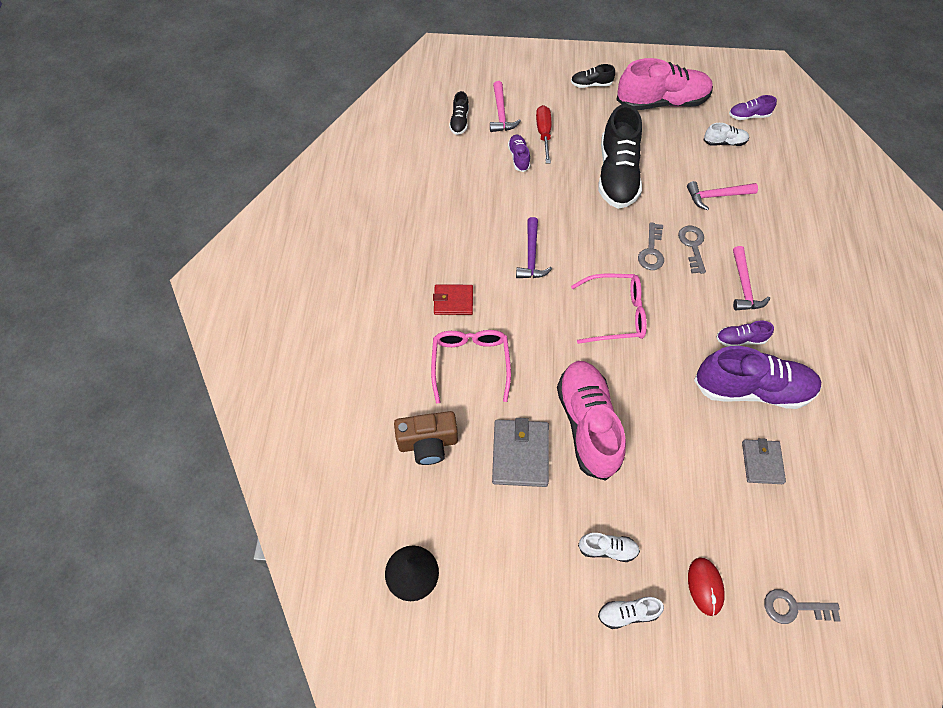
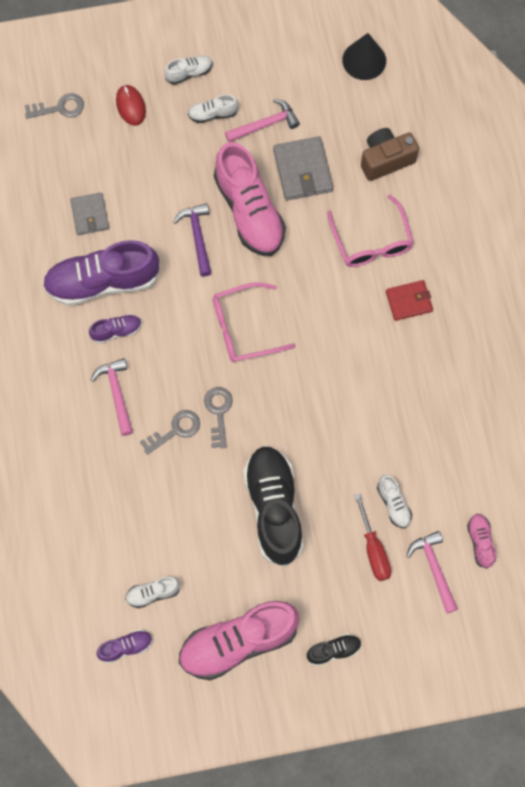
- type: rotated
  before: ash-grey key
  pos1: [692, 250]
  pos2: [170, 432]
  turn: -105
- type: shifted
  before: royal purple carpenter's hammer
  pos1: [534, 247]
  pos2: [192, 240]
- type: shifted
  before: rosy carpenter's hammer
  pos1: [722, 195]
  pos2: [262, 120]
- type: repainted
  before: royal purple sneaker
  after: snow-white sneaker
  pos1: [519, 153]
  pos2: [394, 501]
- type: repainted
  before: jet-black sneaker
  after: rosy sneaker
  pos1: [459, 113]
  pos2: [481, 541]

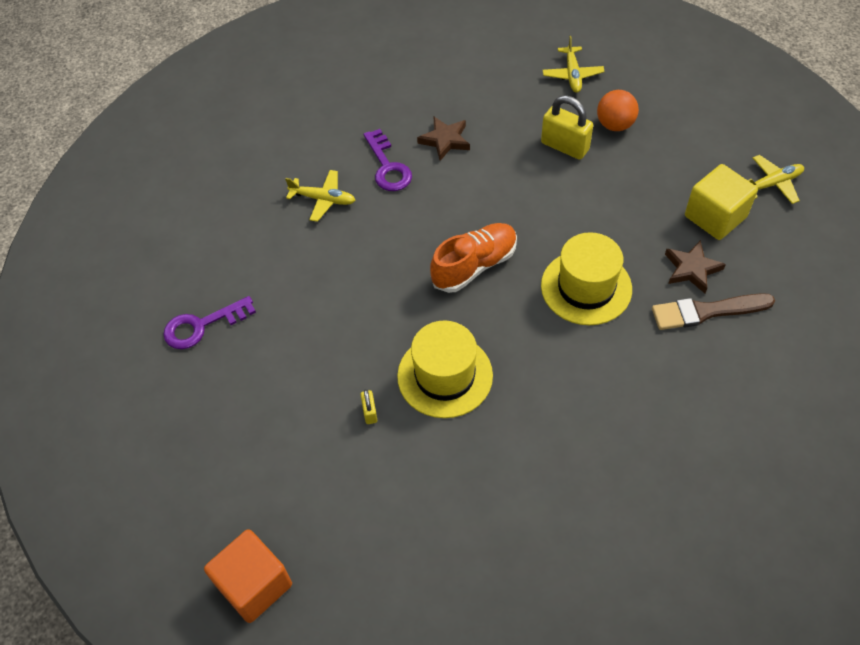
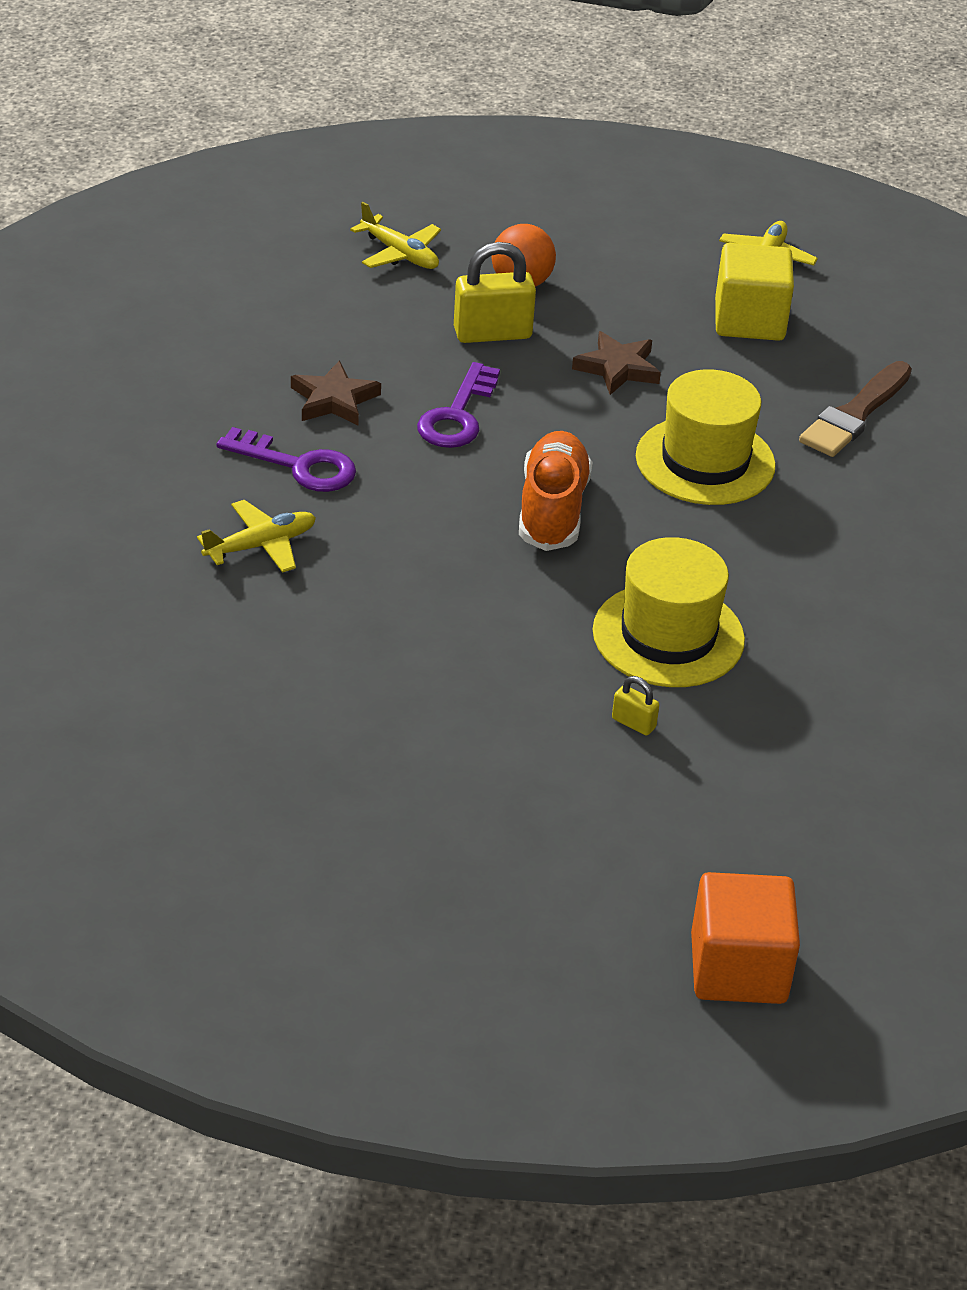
- type: shifted
  before: royal purple key
  pos1: [209, 322]
  pos2: [458, 405]
- type: shifted
  before: russet star
  pos1: [695, 266]
  pos2: [616, 363]

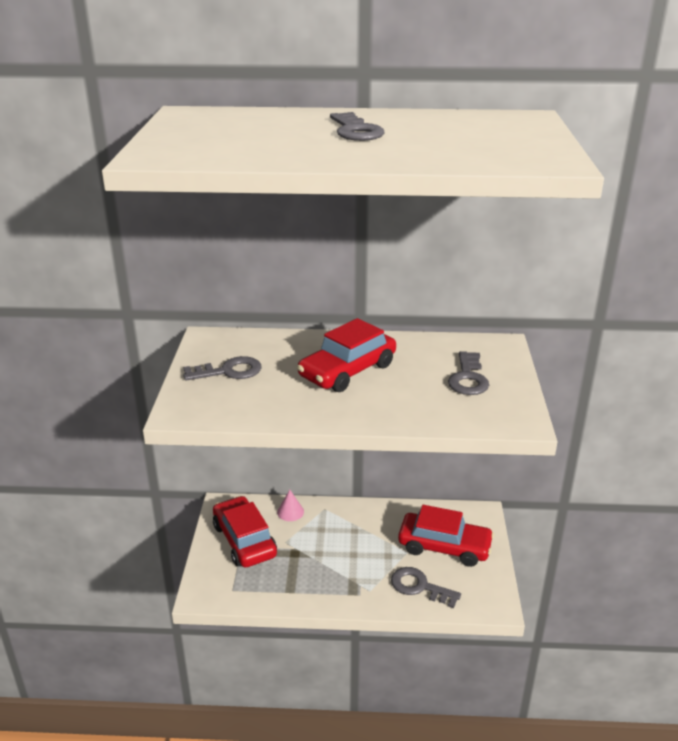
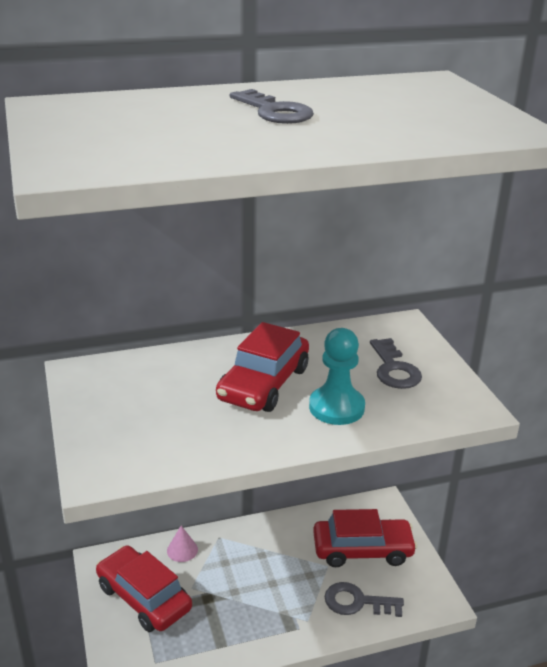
- type: new
  after: teal pawn
  pos2: [337, 376]
- type: gone
  before: ash-grey key
  pos1: [222, 368]

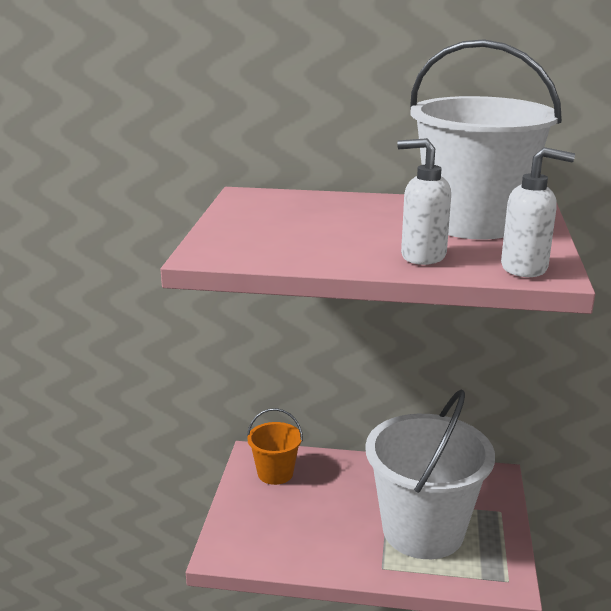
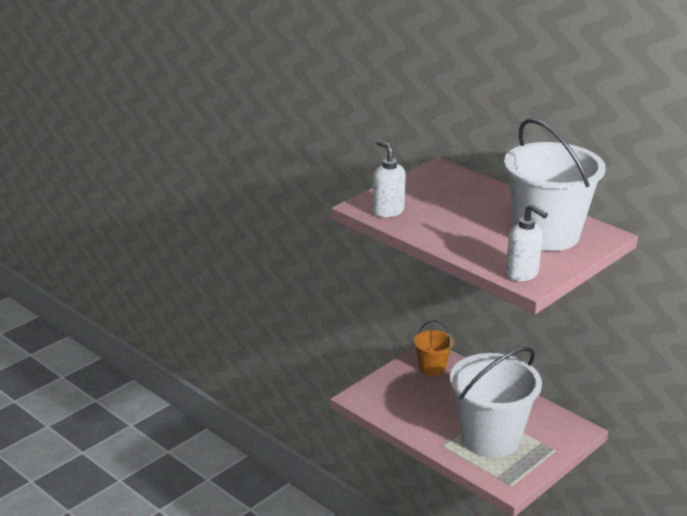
- type: shifted
  before: snow-white soap dispenser
  pos1: [424, 201]
  pos2: [389, 178]

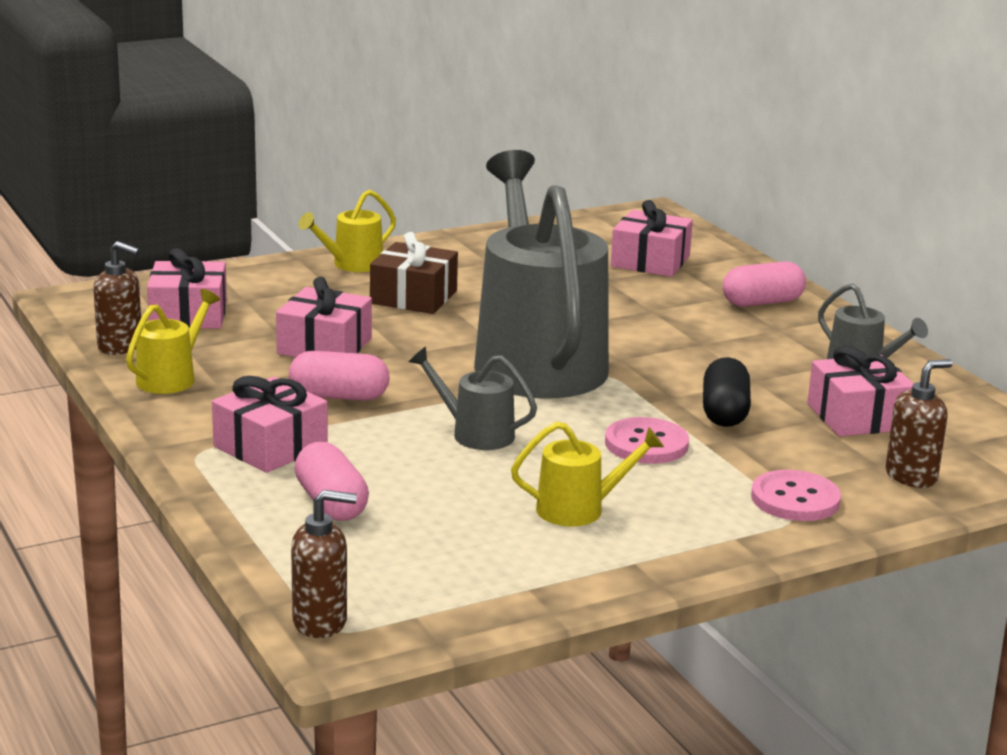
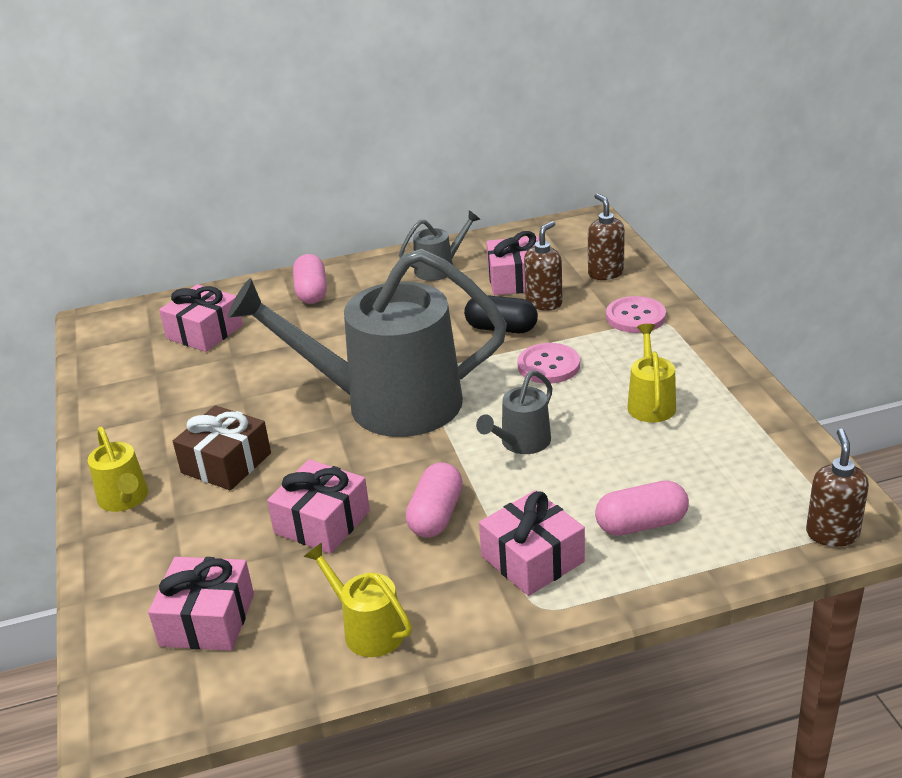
- type: shifted
  before: russet soap dispenser
  pos1: [117, 298]
  pos2: [543, 266]

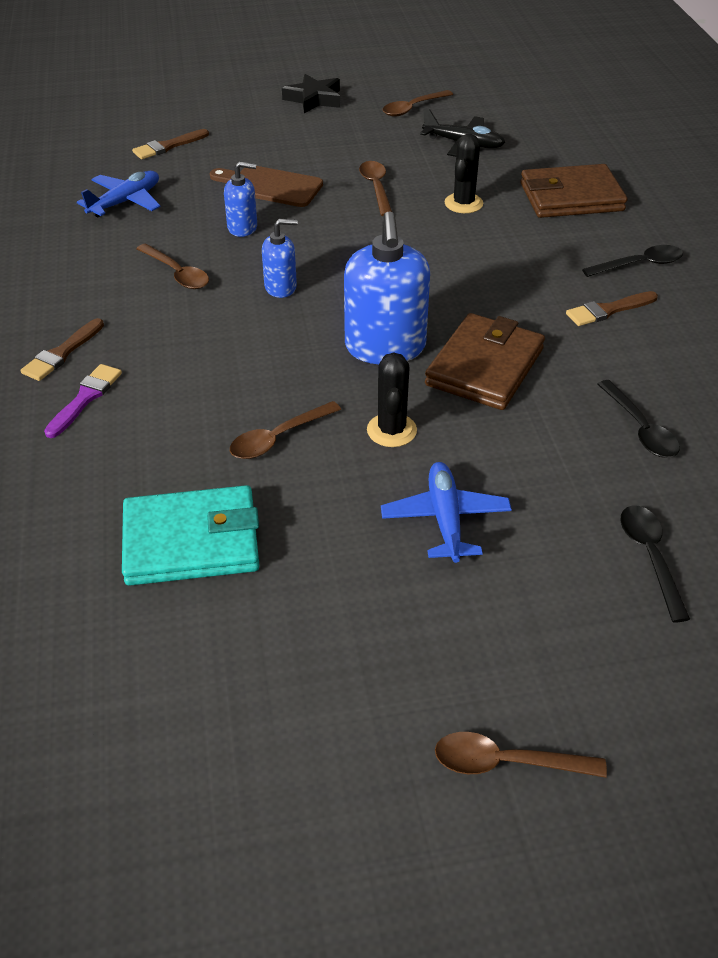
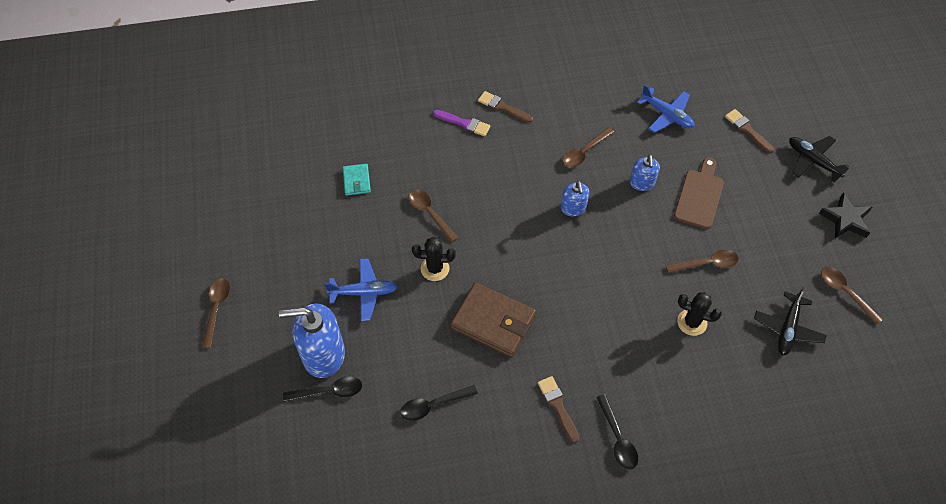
- type: shifted
  before: cobalt soap dispenser
  pos1: [387, 287]
  pos2: [312, 340]
- type: scaled
  before: teal wallet
  pos1: [191, 535]
  pos2: [357, 180]
  scale: 0.51
- type: new
  after: jet-black toy plane
  pos2: [819, 159]
- type: gone
  before: russet wallet
  pos1: [573, 191]

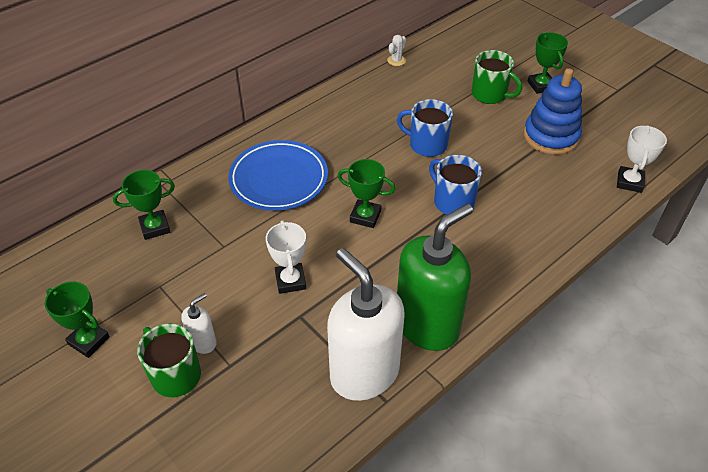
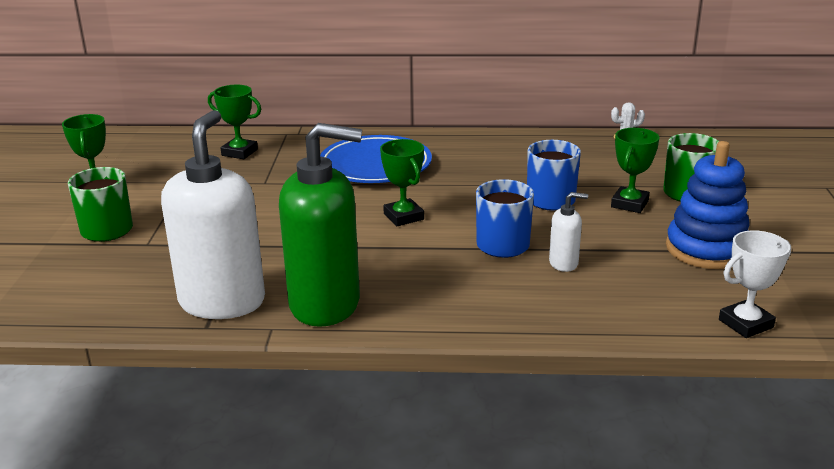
- type: shifted
  before: snow-white soap dispenser
  pos1: [199, 323]
  pos2: [568, 232]
- type: shifted
  before: emerald award cup
  pos1: [547, 63]
  pos2: [635, 170]
- type: gone
  before: snow-white award cup
  pos1: [286, 257]

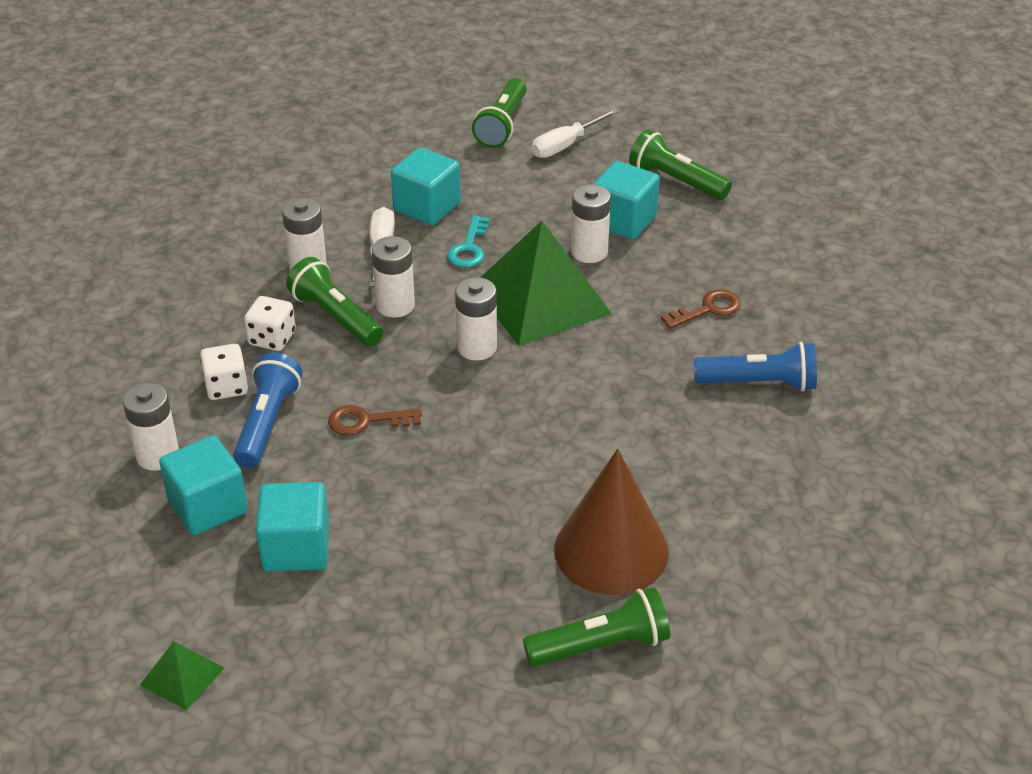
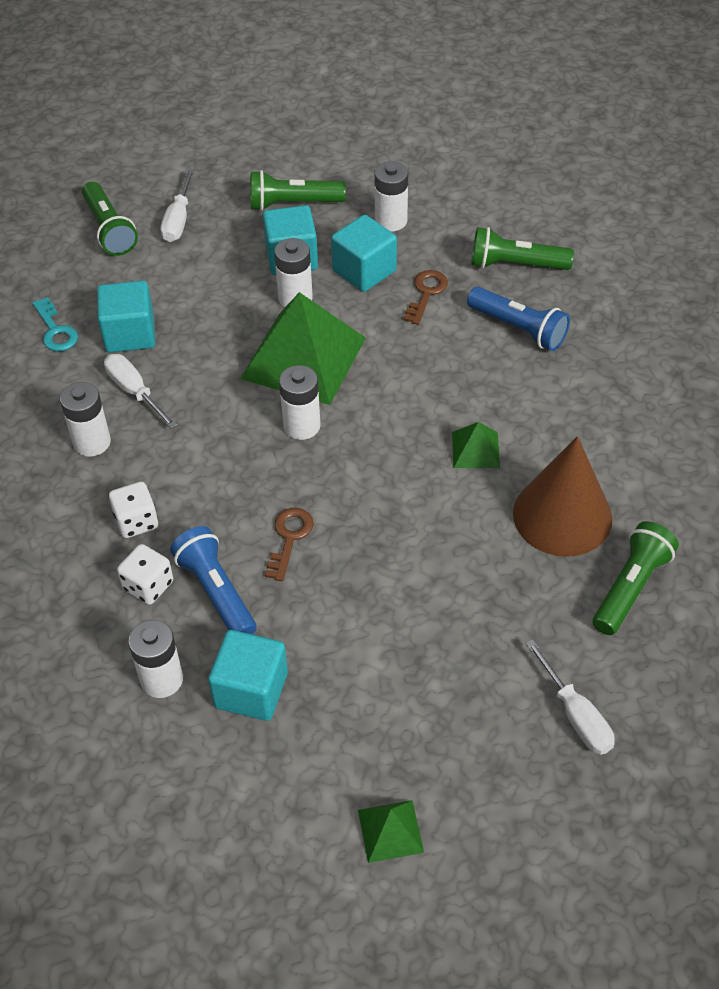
- type: shifted
  before: teal key
  pos1: [468, 241]
  pos2: [55, 324]
- type: rotated
  before: russet key
  pos1: [375, 420]
  pos2: [289, 544]
  turn: 150
- type: shifted
  before: teal block
  pos1: [293, 527]
  pos2: [364, 253]
- type: shifted
  before: snow-white power cell
  pos1: [393, 277]
  pos2: [391, 197]
- type: new
  after: emerald solid pyramid
  pos2: [476, 445]
- type: rotated
  before: cobalt flashlight
  pos1: [755, 366]
  pos2: [518, 319]
  turn: 75
- type: shifted
  before: emerald flashlight
  pos1: [334, 301]
  pos2: [522, 248]
- type: new
  after: snow-white hand screwdriver
  pos2: [570, 697]

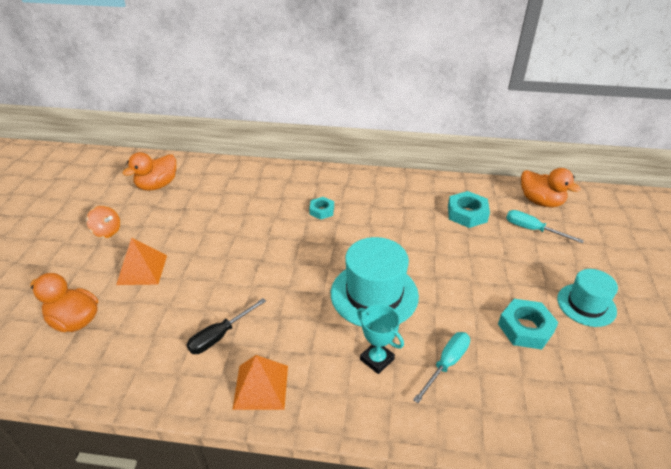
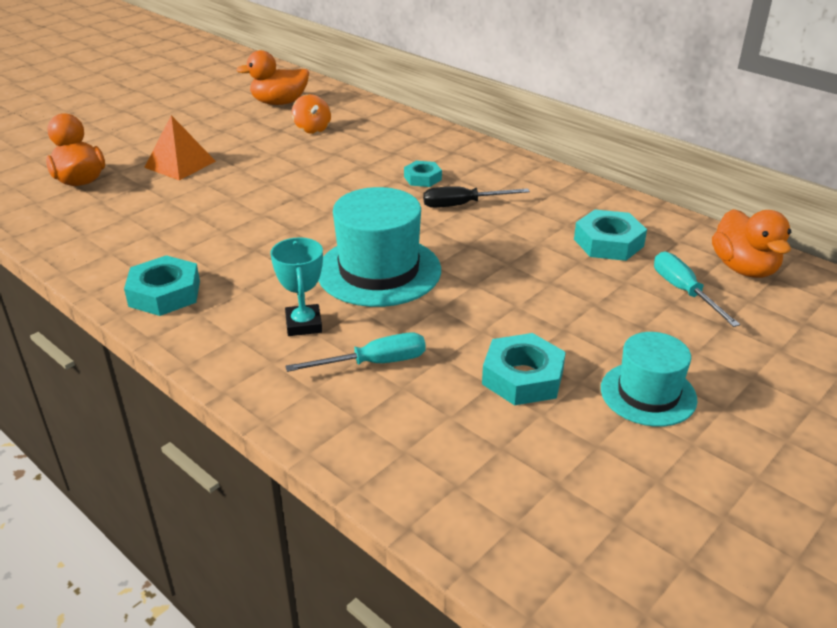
- type: swapped
  before: orange solid pyramid
  after: teal hexagon nut
  pos1: [260, 382]
  pos2: [162, 285]
- type: shifted
  before: orange toy top
  pos1: [103, 222]
  pos2: [311, 114]
- type: shifted
  before: jet-black hand screwdriver
  pos1: [226, 326]
  pos2: [476, 197]

